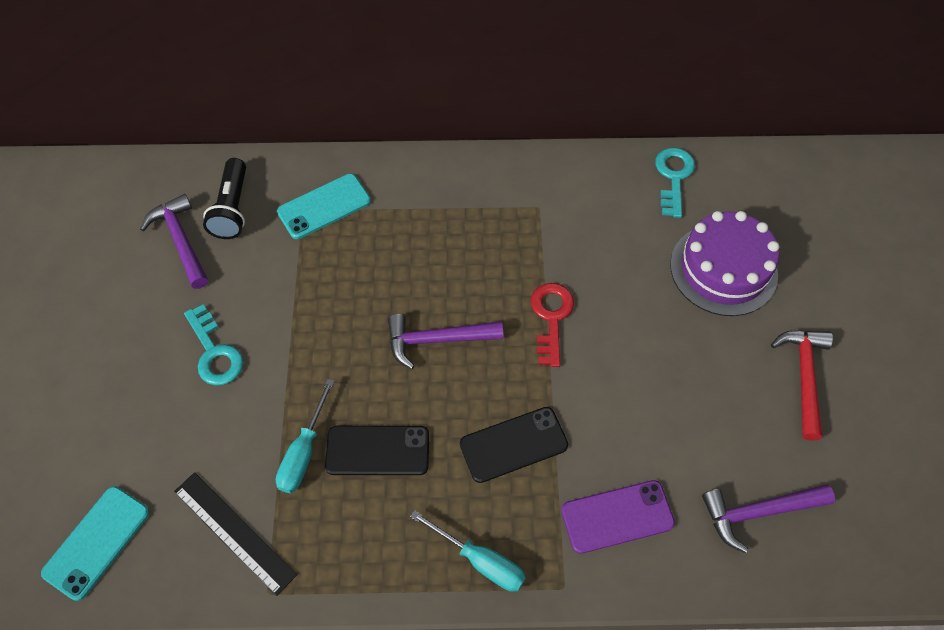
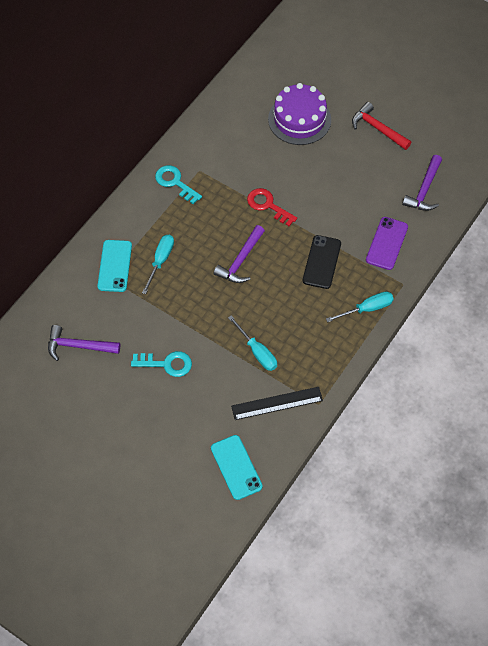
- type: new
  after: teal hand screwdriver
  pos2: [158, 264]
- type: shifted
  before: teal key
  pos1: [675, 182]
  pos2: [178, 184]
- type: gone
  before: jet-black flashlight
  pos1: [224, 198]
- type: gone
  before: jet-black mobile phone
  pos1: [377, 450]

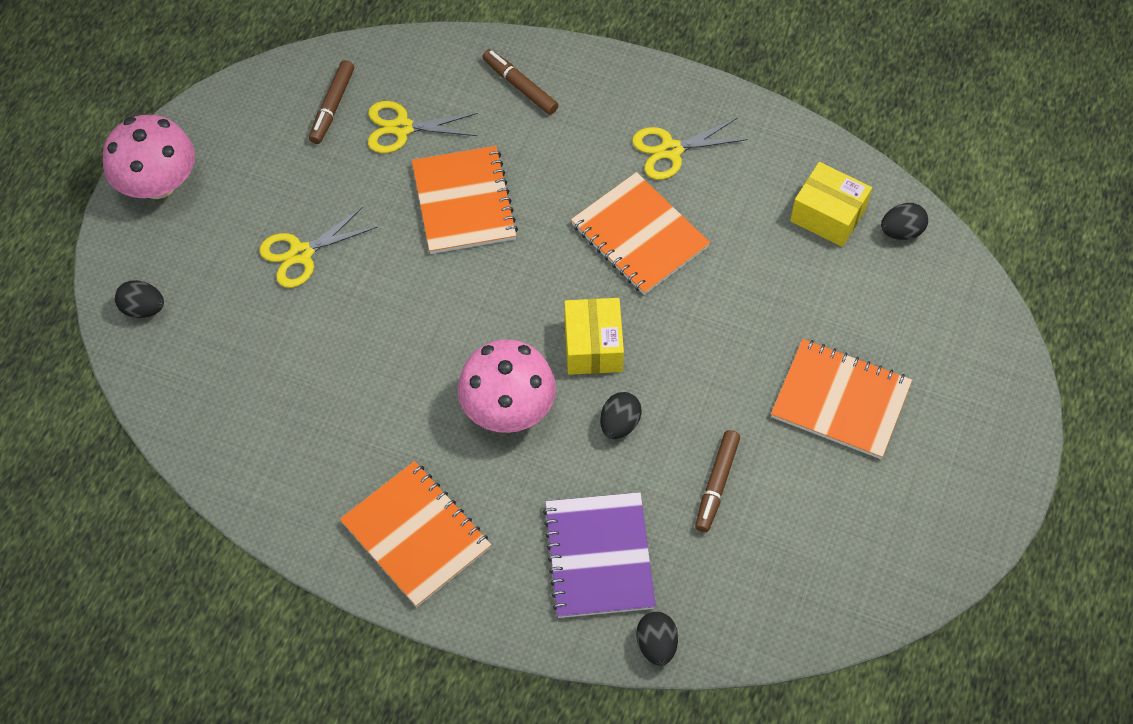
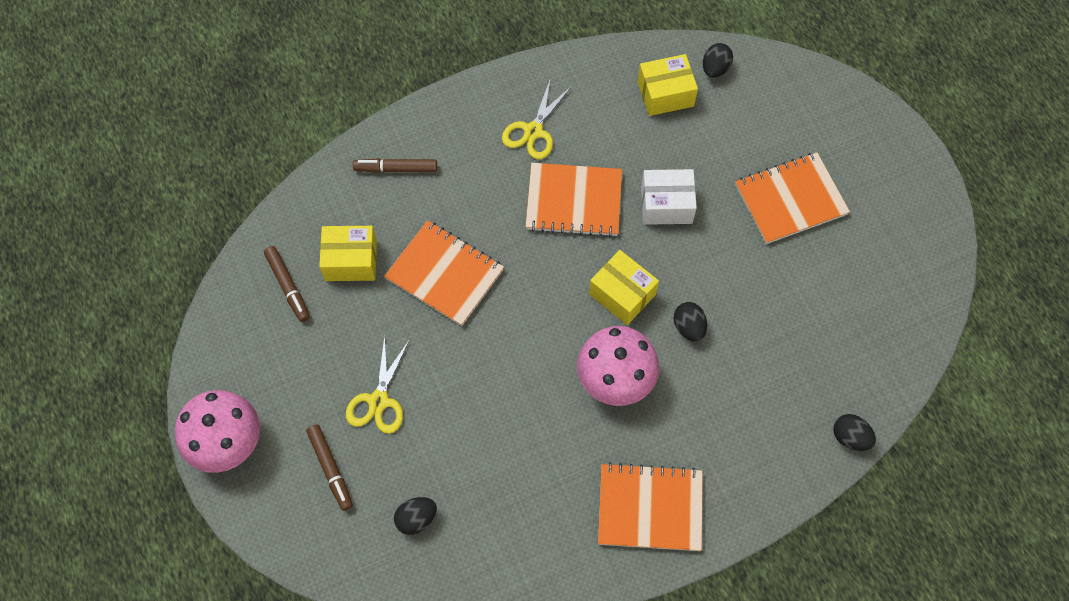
- type: shifted
  before: russet marker pen
  pos1: [717, 481]
  pos2: [329, 467]
- type: swapped
  before: golden shears
  after: golden package
  pos1: [423, 127]
  pos2: [348, 253]
- type: shifted
  before: jet-black egg
  pos1: [139, 299]
  pos2: [415, 516]
- type: new
  after: snow-white package
  pos2: [669, 197]
- type: gone
  before: royal purple exercise book
  pos1: [599, 555]

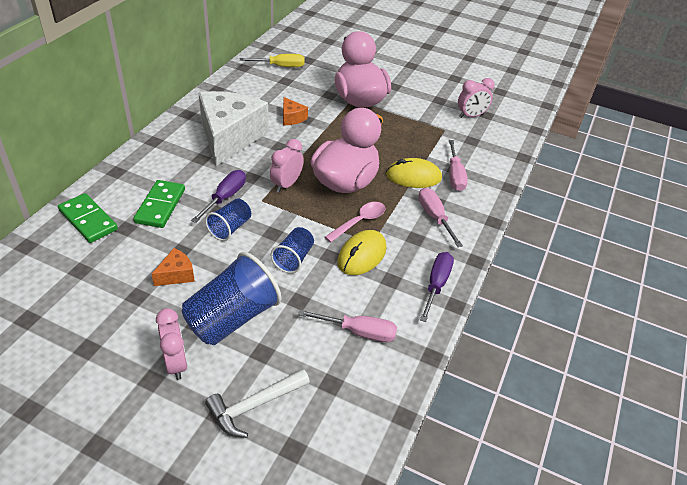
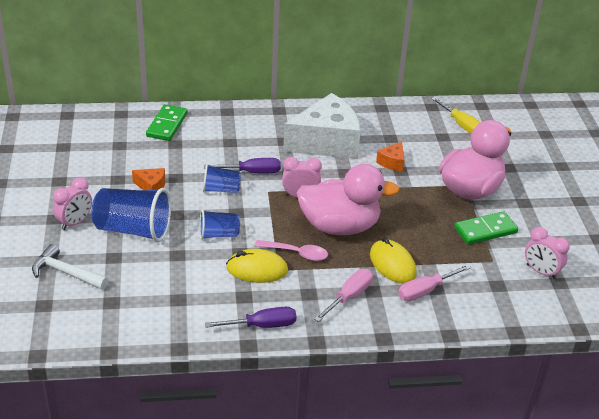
- type: shifted
  before: emerald domino
  pos1: [159, 204]
  pos2: [486, 228]
- type: gone
  before: rosy hand screwdriver
  pos1: [347, 326]

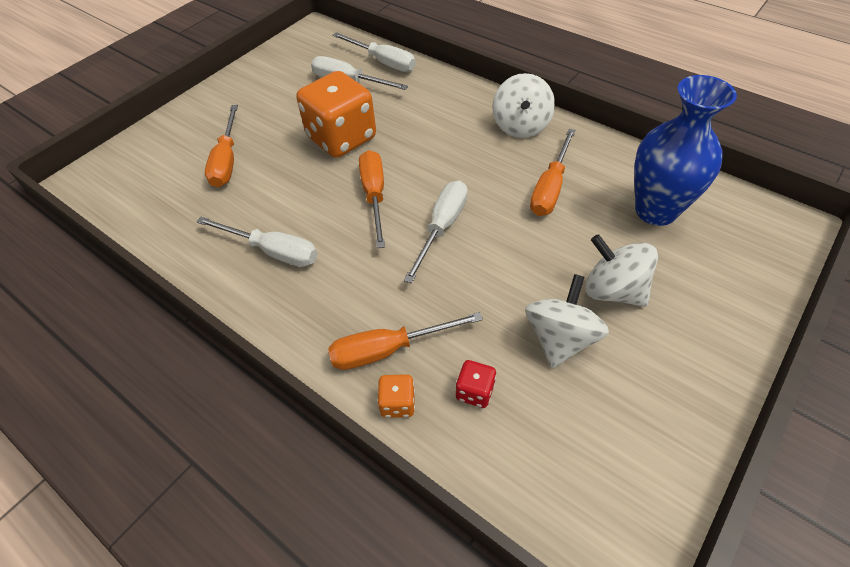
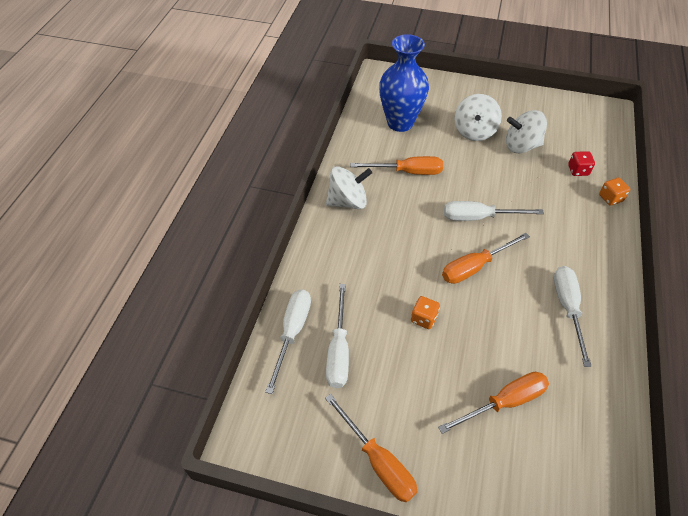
- type: shifted
  before: orange hand screwdriver
  pos1: [405, 341]
  pos2: [371, 448]
- type: scaled
  before: orange die
  pos1: [336, 114]
  pos2: [425, 312]
  scale: 0.42

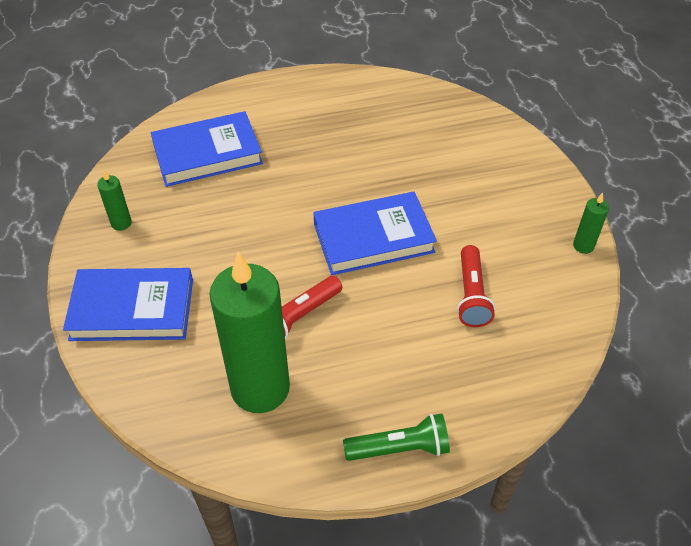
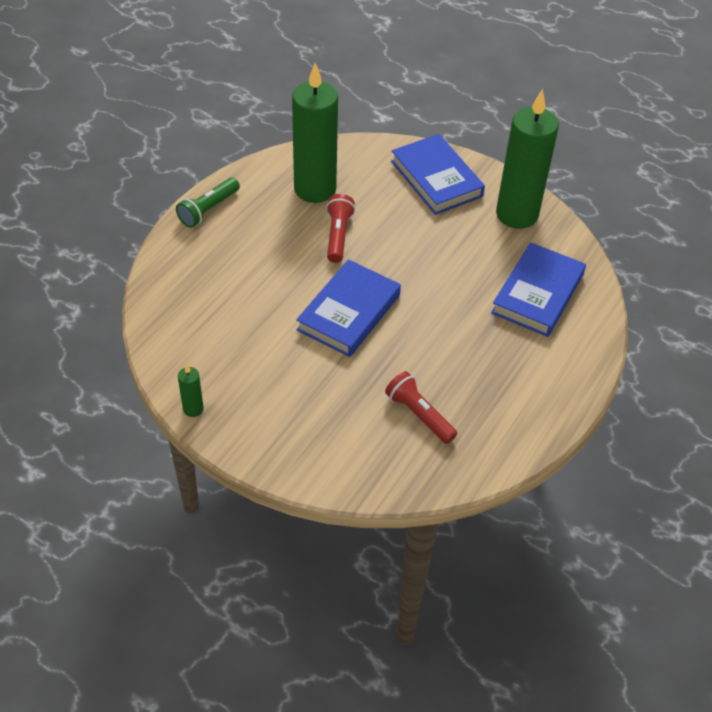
- type: shifted
  before: scarlet flashlight
  pos1: [476, 286]
  pos2: [421, 407]
- type: rotated
  before: cobalt book
  pos1: [128, 304]
  pos2: [438, 174]
  turn: -75
- type: scaled
  before: emerald wax candle
  pos1: [114, 200]
  pos2: [527, 159]
  scale: 2.44

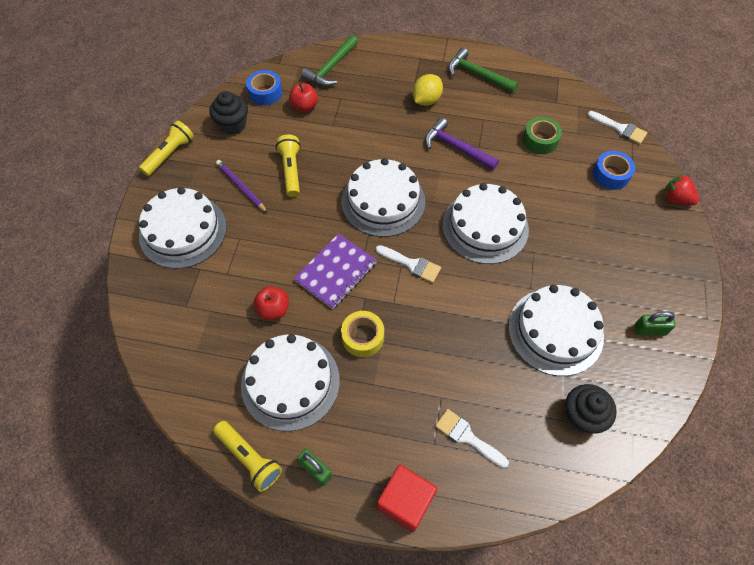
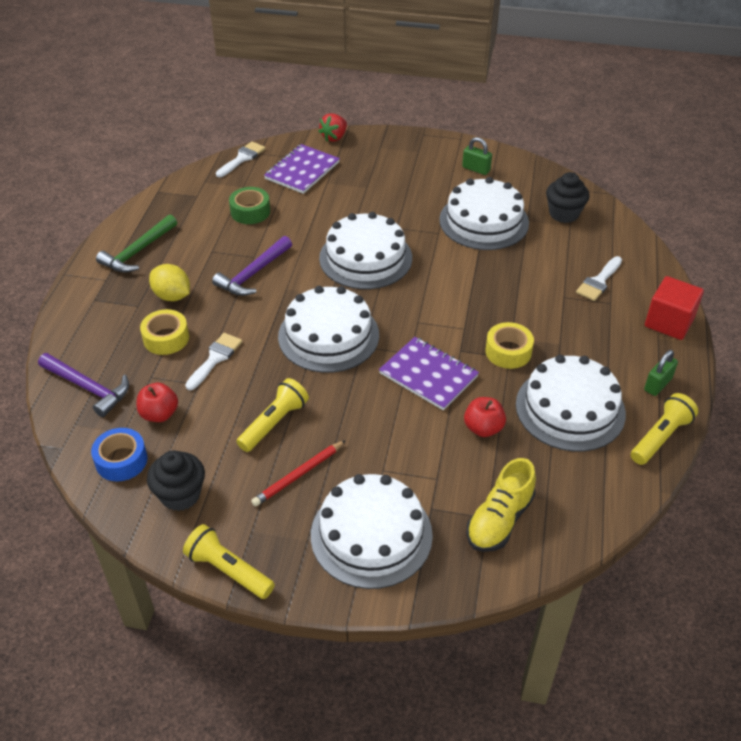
- type: repainted
  before: emerald carpenter's hammer
  after: royal purple carpenter's hammer
  pos1: [329, 60]
  pos2: [83, 385]
- type: new
  after: golden sticky tape
  pos2: [164, 332]
- type: shifted
  before: snow-white paintbrush
  pos1: [408, 264]
  pos2: [213, 361]
- type: rotated
  before: golden flashlight
  pos1: [288, 165]
  pos2: [272, 415]
  turn: 135
- type: repainted
  before: royal purple wooden pencil
  after: scarlet wooden pencil
  pos1: [242, 186]
  pos2: [298, 473]
- type: swapped
  before: cobalt sticky tape
  after: royal purple exercise book
  pos1: [613, 170]
  pos2: [302, 169]
- type: rotated
  before: emerald lock
  pos1: [655, 323]
  pos2: [477, 156]
  turn: -60
- type: new
  after: golden sneaker
  pos2: [501, 505]

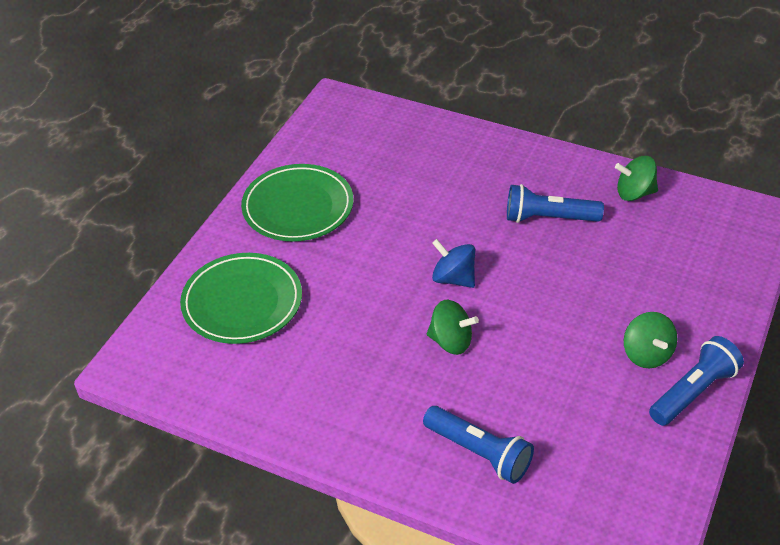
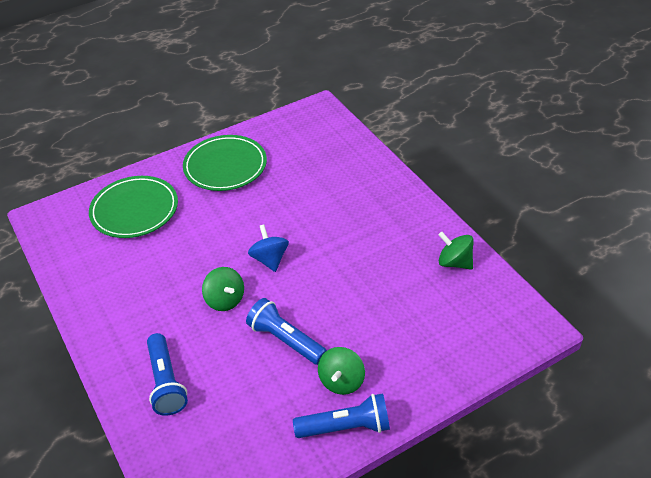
- type: shifted
  before: cobalt flashlight
  pos1: [555, 203]
  pos2: [286, 331]

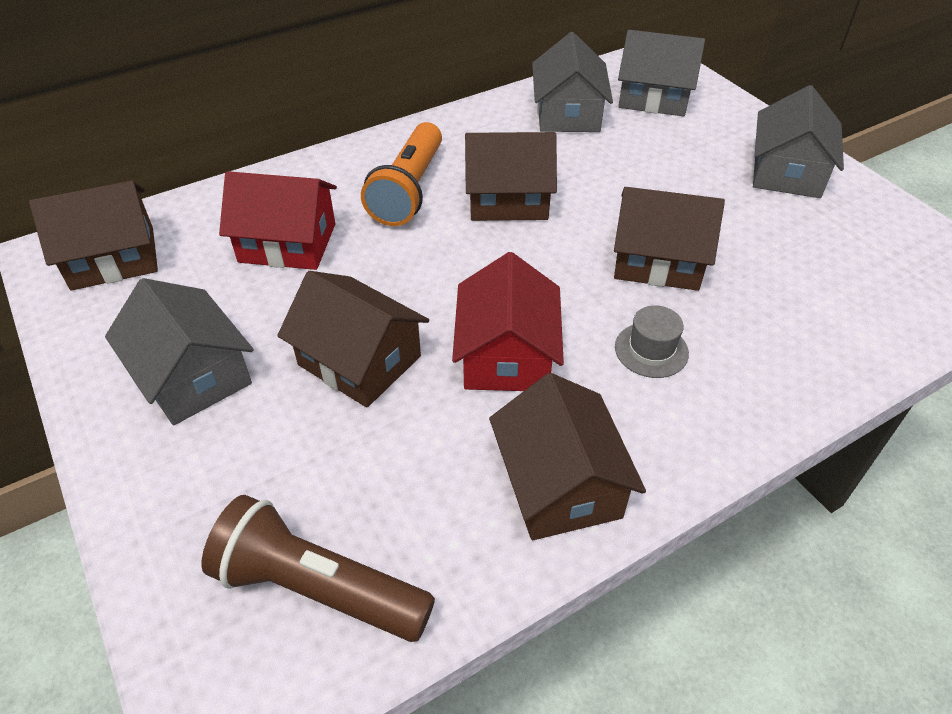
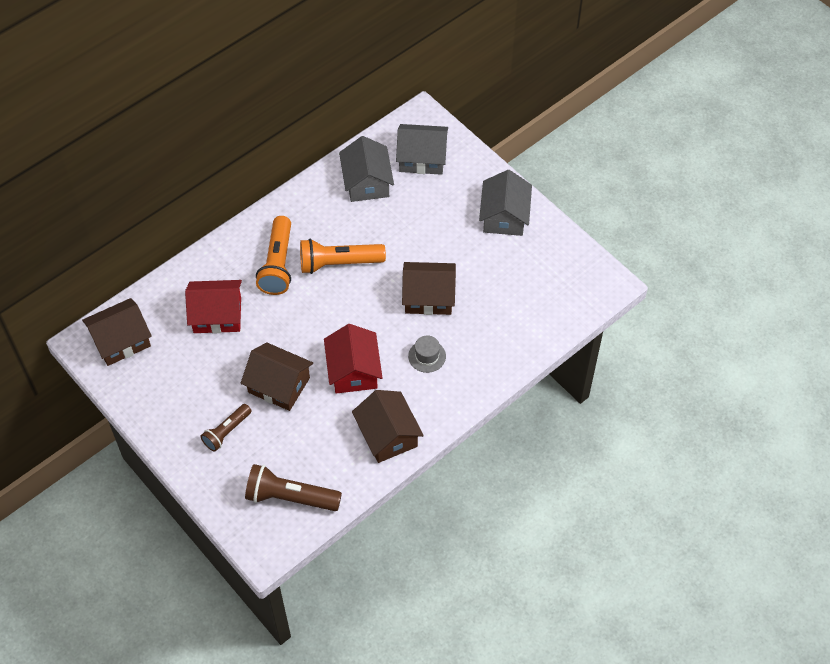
- type: new
  after: russet flashlight
  pos2: [226, 428]
- type: swapped
  before: russet toy house
  after: orange flashlight
  pos1: [511, 176]
  pos2: [343, 256]
- type: gone
  before: ash-grey toy house
  pos1: [179, 351]

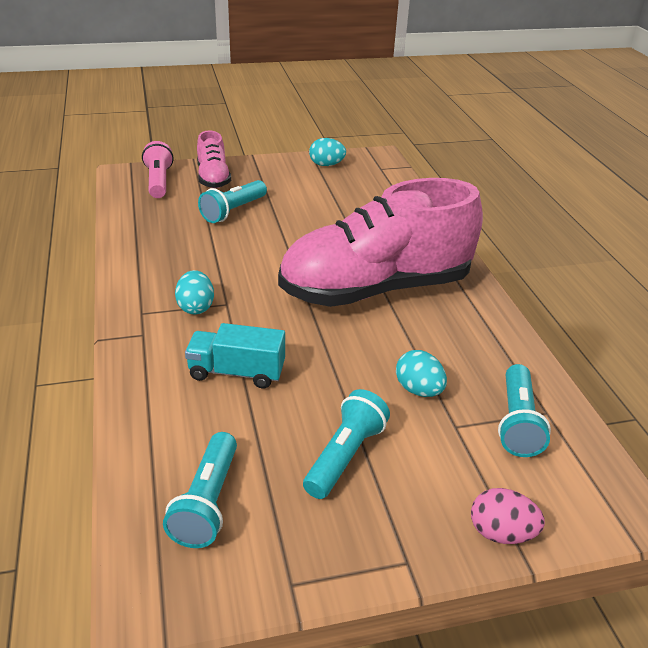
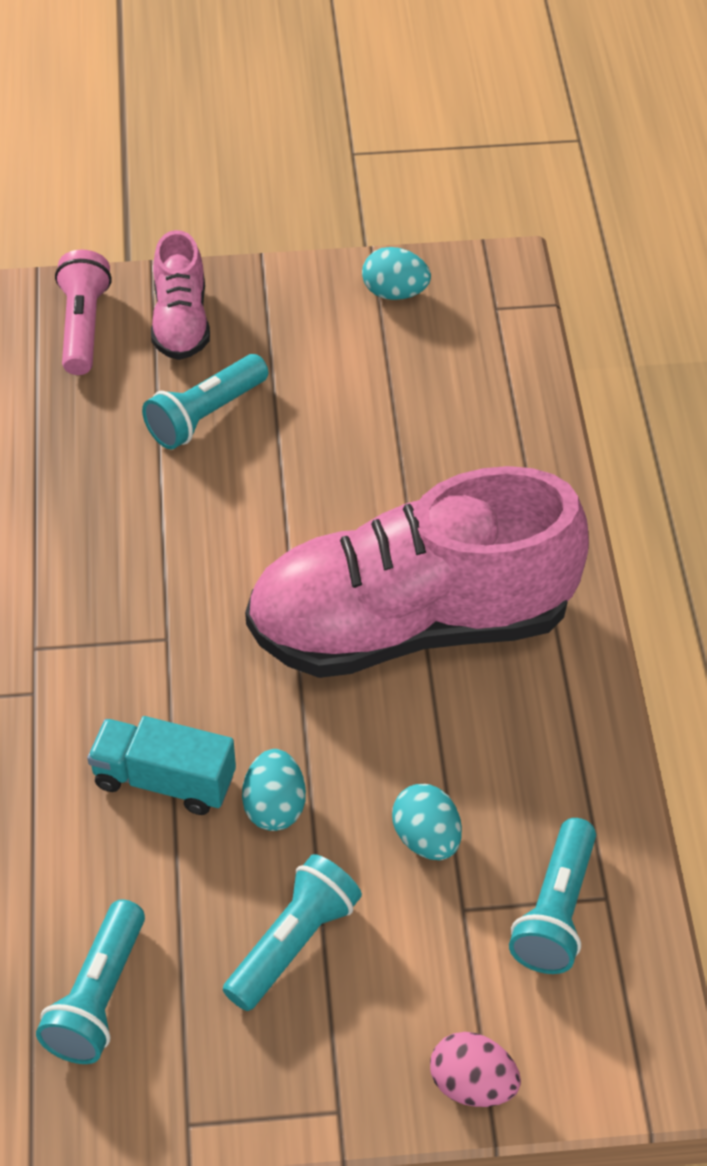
- type: shifted
  before: teal egg
  pos1: [194, 292]
  pos2: [274, 790]

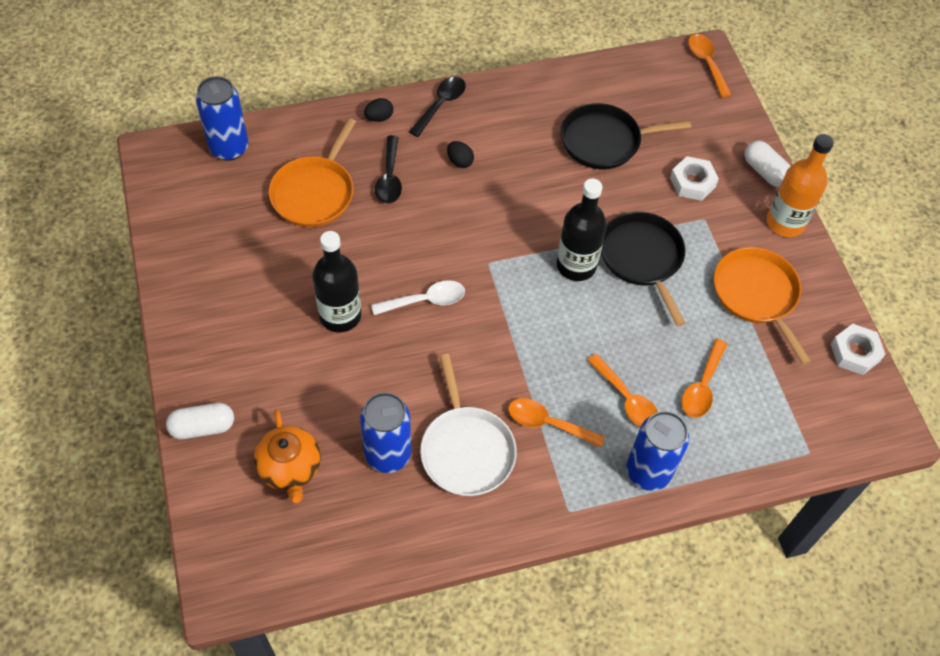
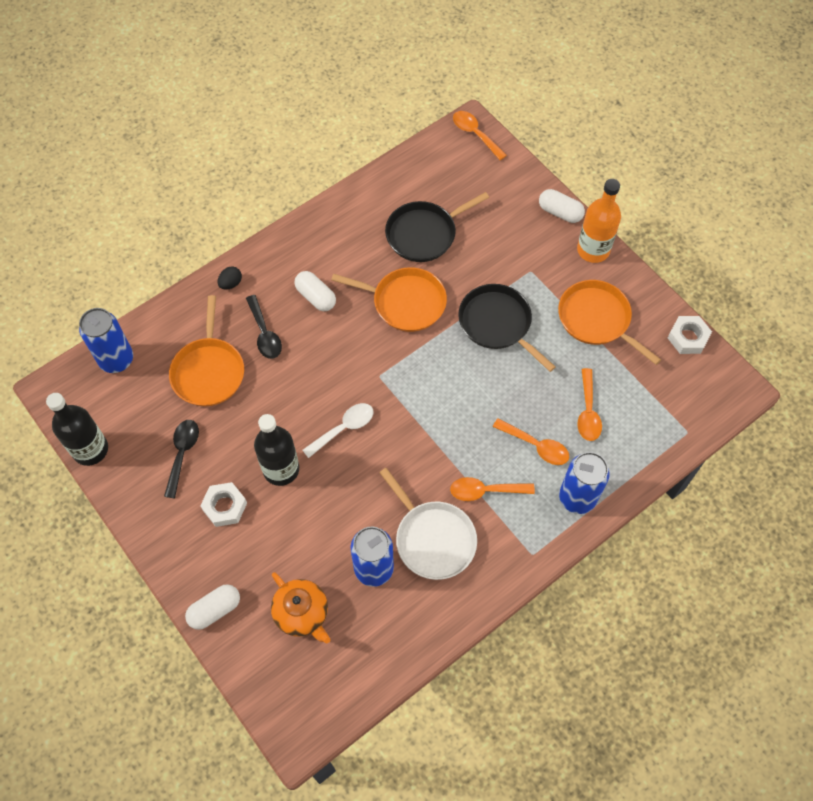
- type: shifted
  before: jet-black flask
  pos1: [581, 230]
  pos2: [77, 429]
- type: shifted
  before: jet-black spoon
  pos1: [437, 107]
  pos2: [181, 459]
- type: shifted
  before: snow-white hexagon nut
  pos1: [694, 178]
  pos2: [223, 504]
- type: swapped
  before: jet-black egg
  after: snow-white pill
  pos1: [460, 154]
  pos2: [315, 291]
- type: new
  after: orange pan
  pos2: [389, 299]

